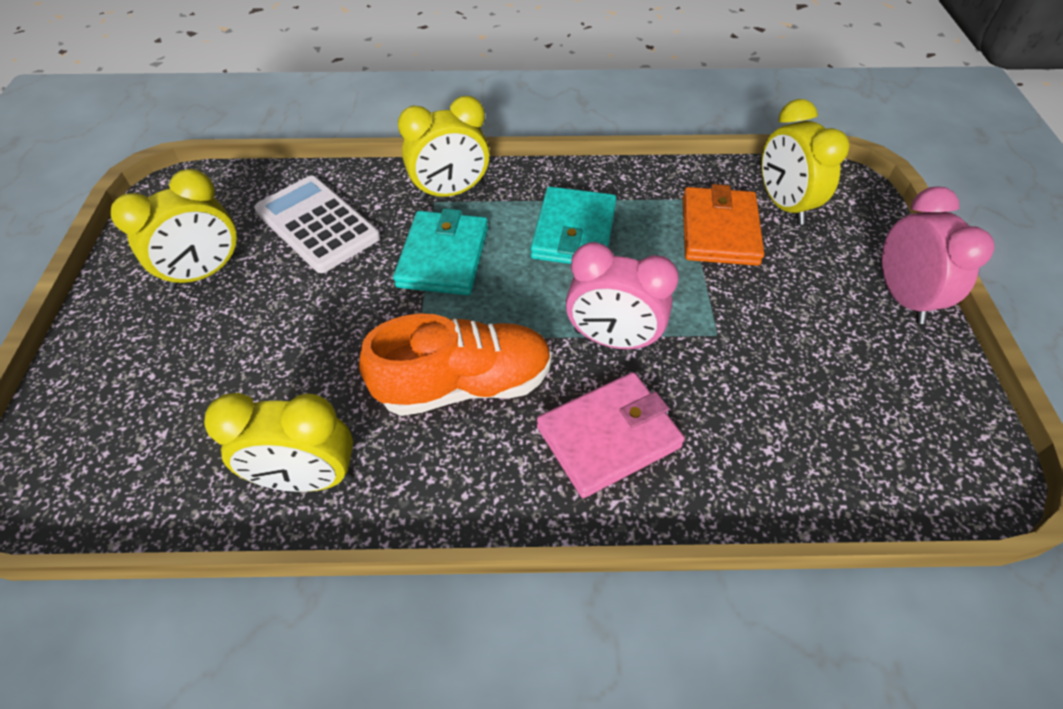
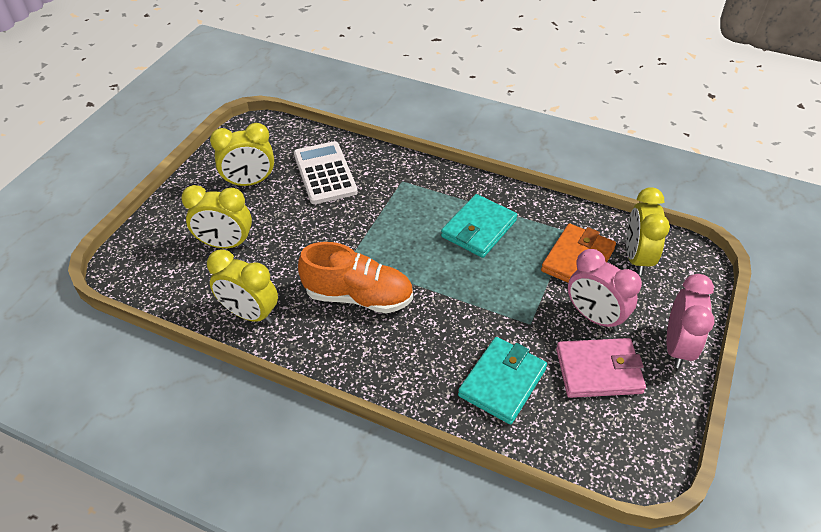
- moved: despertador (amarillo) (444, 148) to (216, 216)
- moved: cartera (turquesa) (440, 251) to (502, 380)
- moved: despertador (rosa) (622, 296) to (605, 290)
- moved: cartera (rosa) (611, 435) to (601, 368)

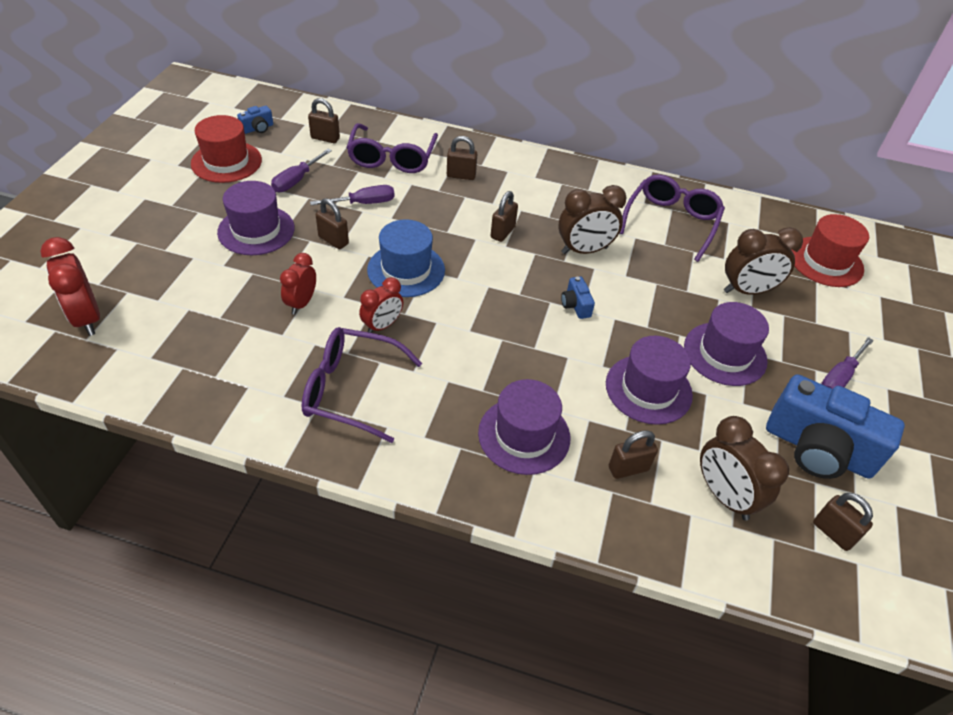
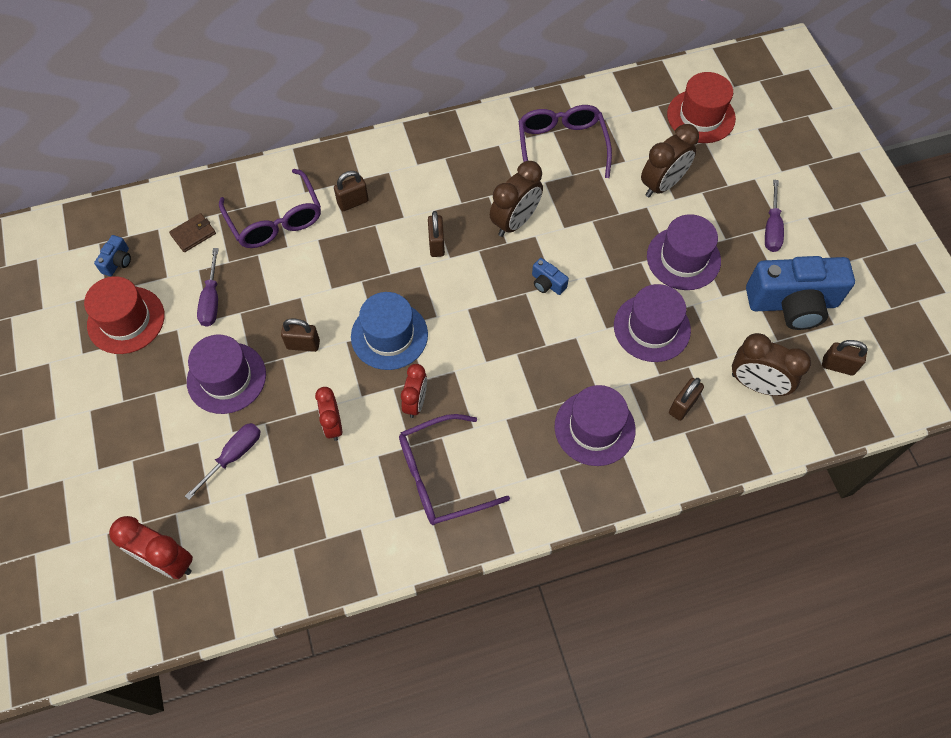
- replaced: candado (marrón) (324, 120) to cartera (marrón) (192, 232)
- moved: destornillador (morado) (352, 195) to (223, 461)

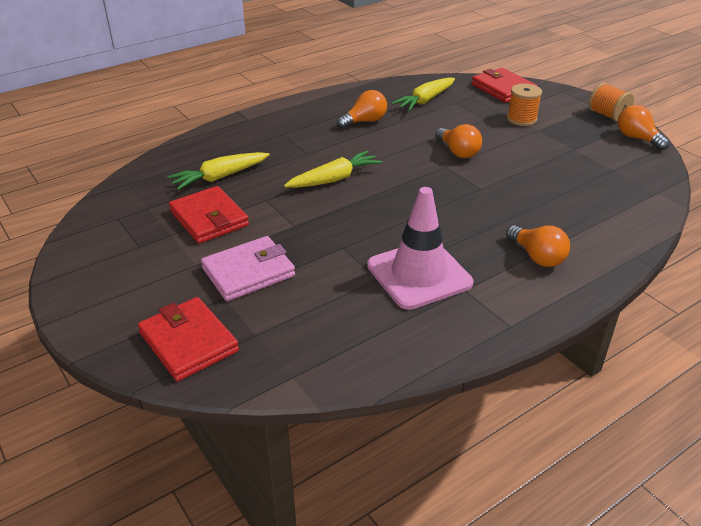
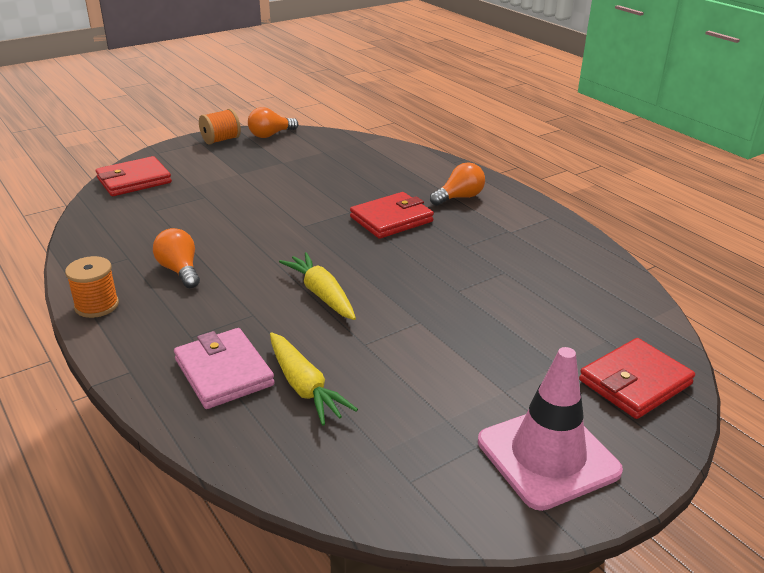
- removed: zanahoria (amarillo) (423, 94)
- moved: carrete (naranja) (524, 105) to (92, 287)
- removed: bombilla (naranja) (458, 141)
- moved: cartera (rojo) (209, 215) to (392, 215)
- moved: cono de tráfico (rosa) (420, 248) to (550, 429)
- moved: cartera (rosa) (248, 268) to (224, 368)

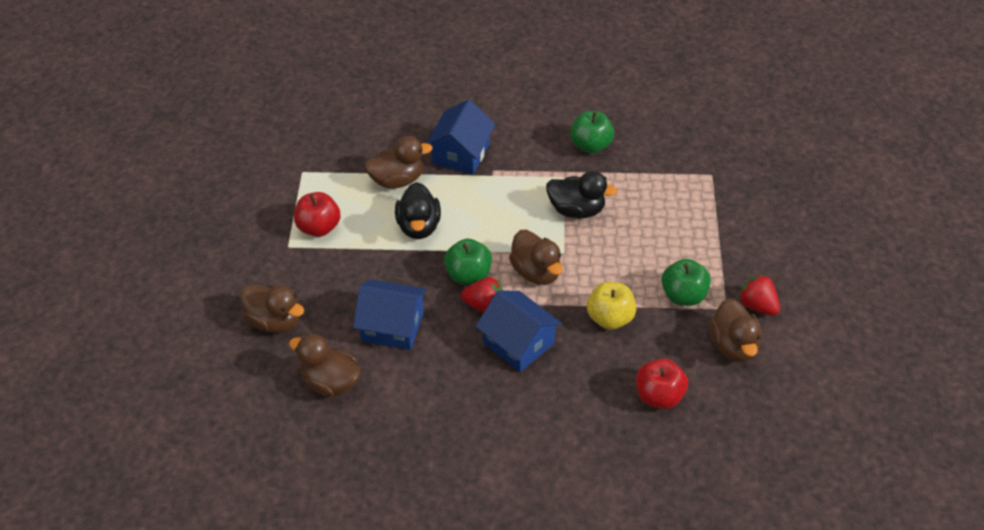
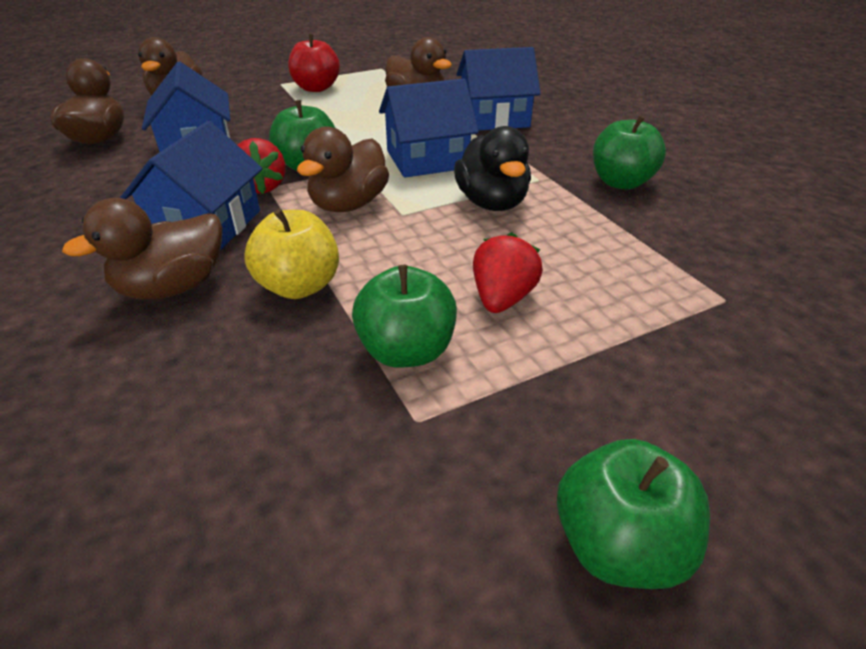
- removed: pato (negro) (418, 210)
- moved: fresa (rojo) (759, 294) to (508, 272)
- moved: pato (marrón) (735, 330) to (142, 249)
- removed: manzana (rojo) (662, 383)
- added: casa (azul) (429, 128)
- added: manzana (verde) (633, 514)

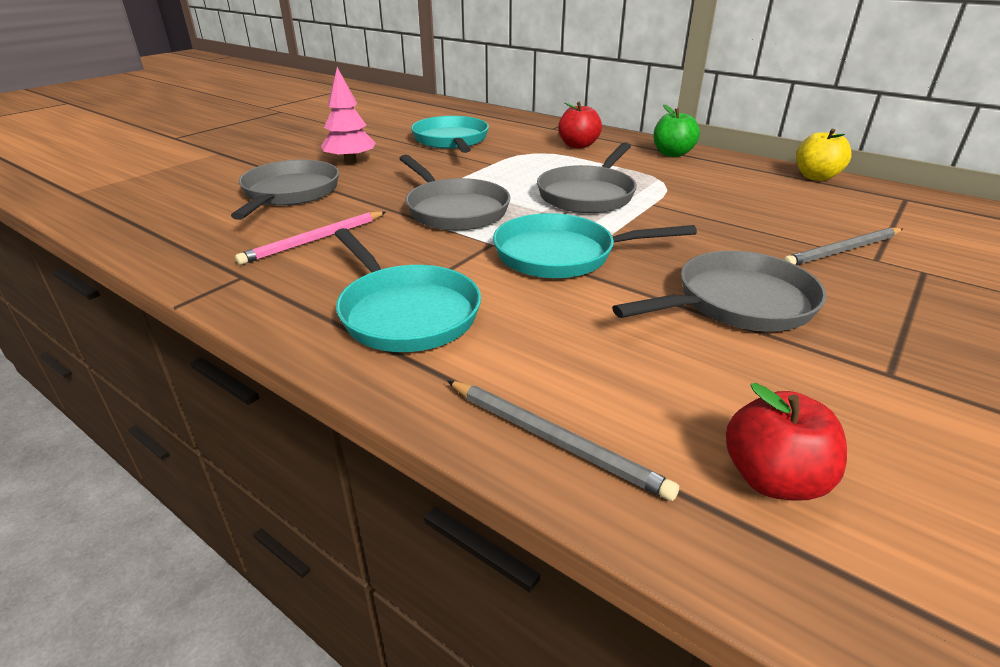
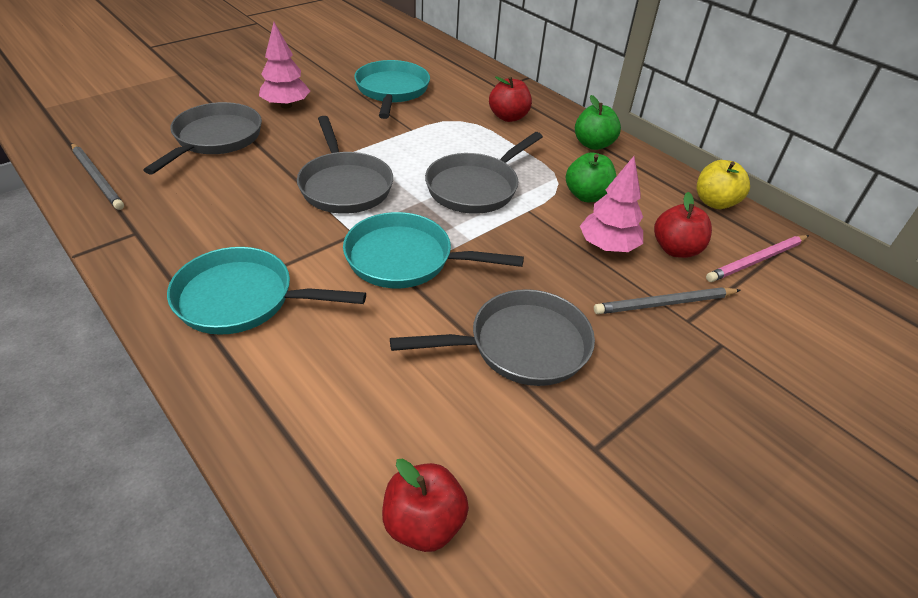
- moved: lápiz (rosa) (310, 238) to (757, 258)
- turned: sartén (turquesa) (407, 290) = (266, 291) 120 degrees clockwise
- moved: lápiz (gris) (563, 441) to (97, 176)
- added: manzana (verde) (591, 177)
- added: árbol (rosa) (611, 204)
- added: manzana (rojo) (683, 225)

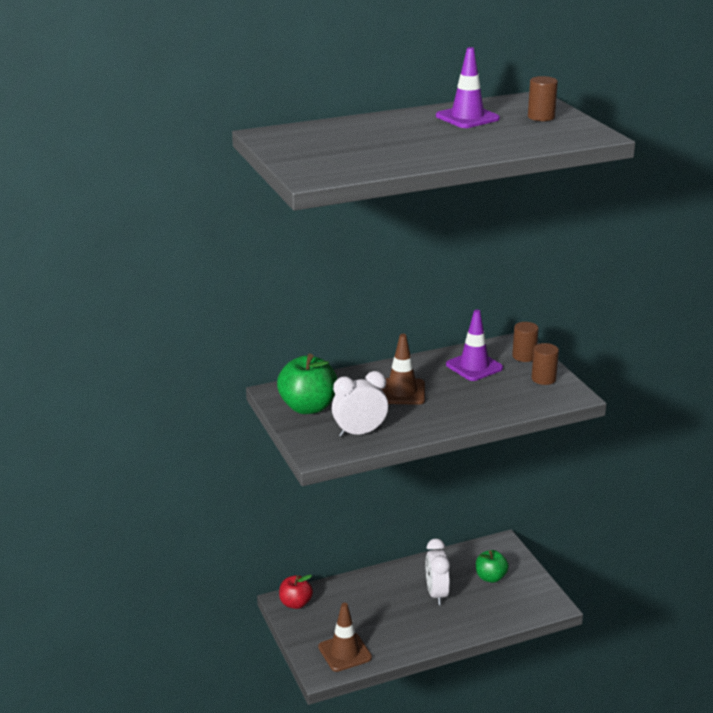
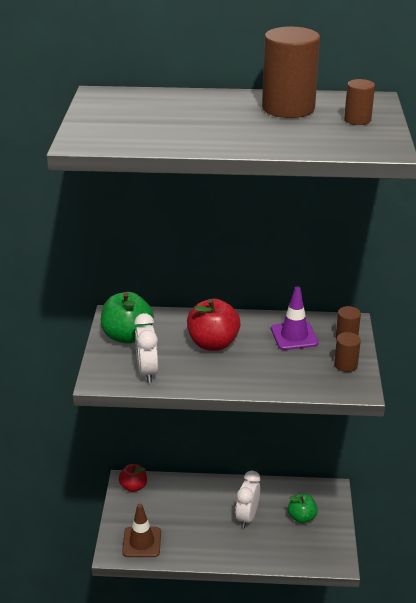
- replaced: cono de tráfico (morado) (468, 87) to cilindro (marrón) (291, 72)
- replaced: cono de tráfico (marrón) (403, 369) to manzana (rojo) (214, 324)
- turned: despertador (blanco) (360, 404) = (146, 348) 105 degrees counterclockwise

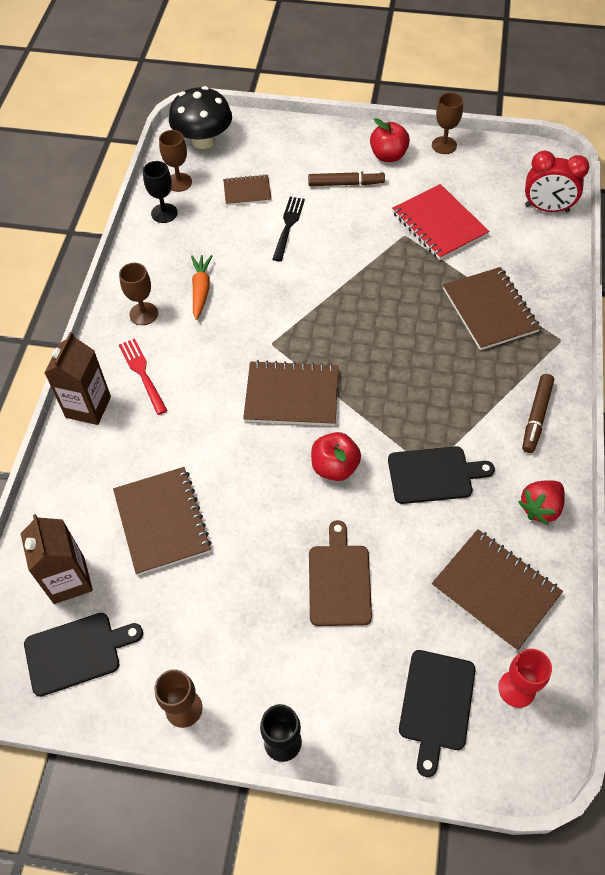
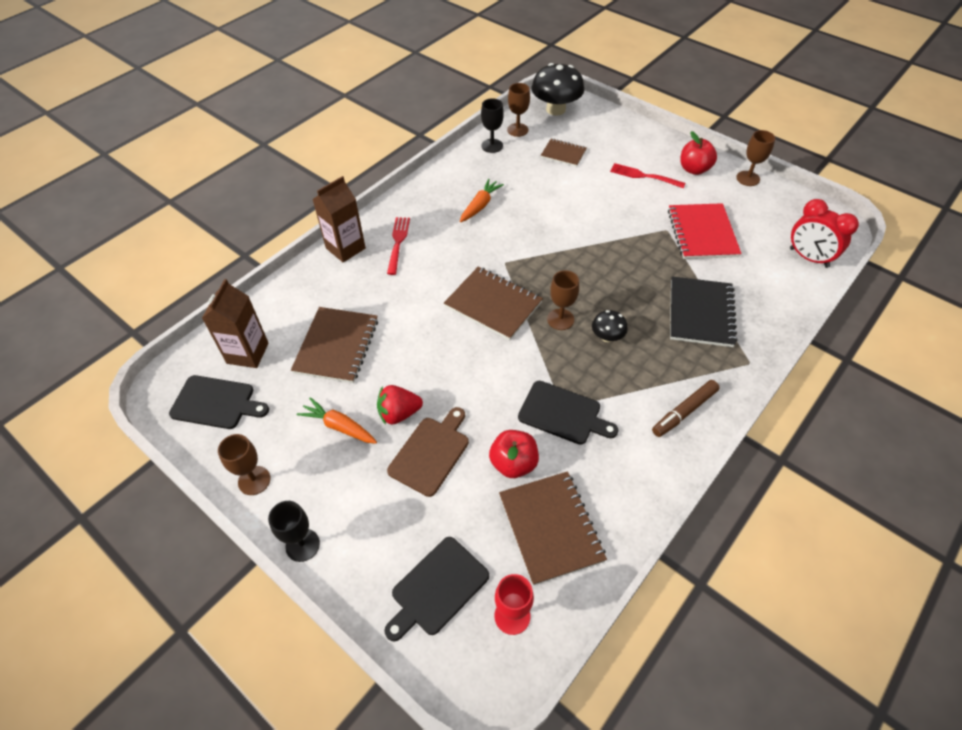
- replaced: rotulador (marrón) (346, 178) to tenedor (rojo) (648, 175)
- removed: tenedor (negro) (288, 229)
- moved: copa (marrón) (138, 294) to (563, 300)
- recoloured: cuaderno (marrón) (492, 308) to cuaderno (negro) (703, 311)
- moved: manzana (rojo) (336, 456) to (514, 454)
- moved: fresa (rojo) (541, 503) to (400, 405)
- added: seta (negro) (610, 326)
- added: zanahoria (naranja) (337, 420)

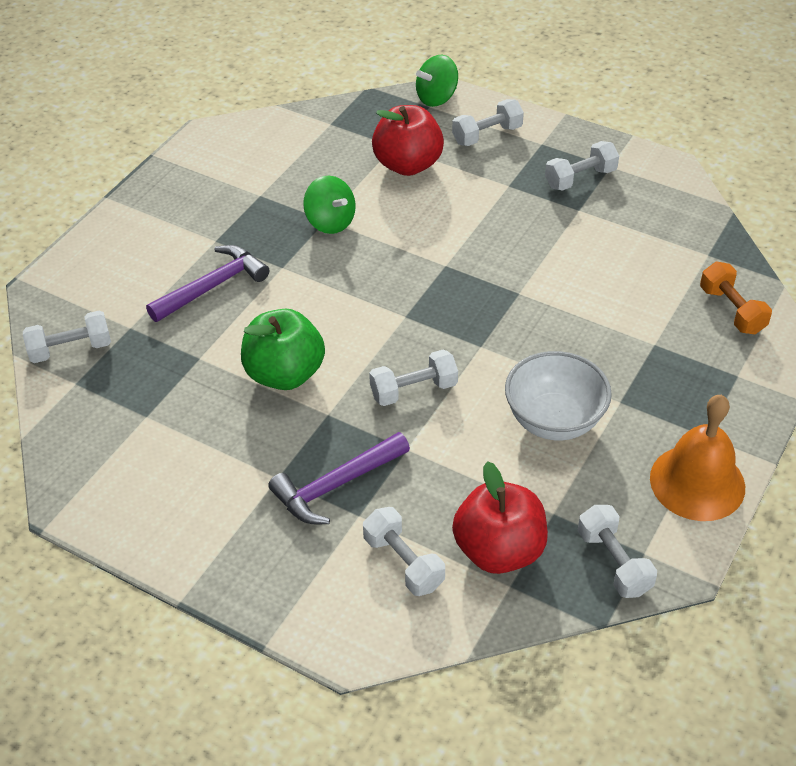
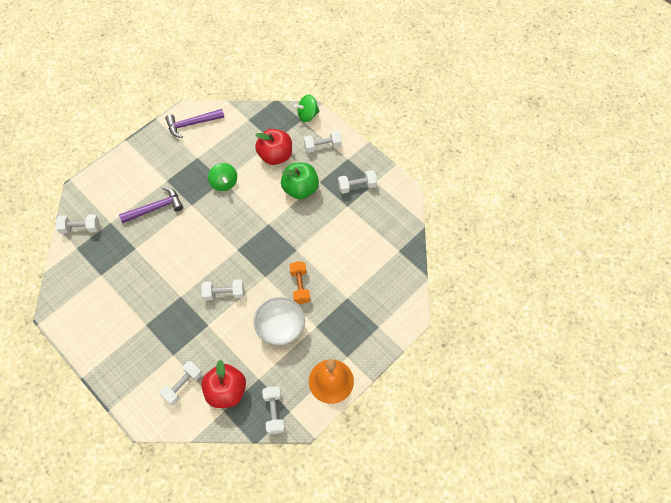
- moved: mancuerna (naranja) (736, 298) to (299, 282)
- moved: manzana (verde) (283, 349) to (300, 181)
- moved: martillo (morado) (339, 478) to (194, 123)
- turned: mancuerna (blanco) (404, 551) = (180, 383) 60 degrees clockwise

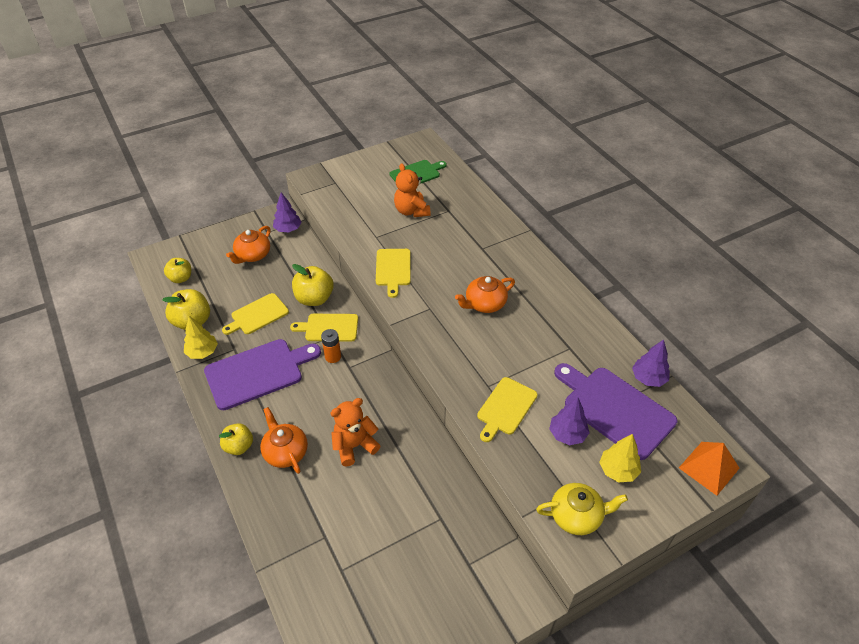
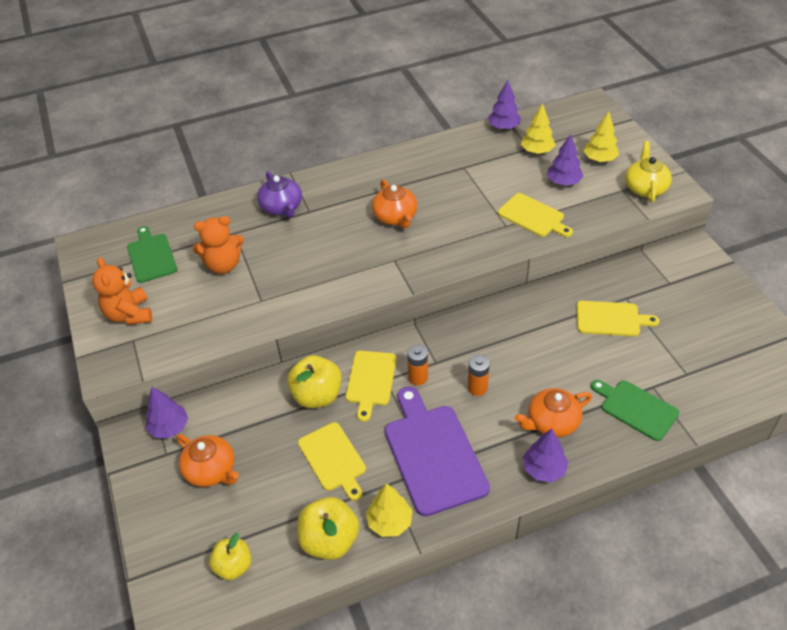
- moved: tabla de cortar (amarillo) (393, 273) to (618, 318)
- replaced: tabla de cortar (morado) (615, 411) to árbol (amarillo) (538, 128)
- moved: osito (naranja) (356, 432) to (122, 291)
- replaced: manzana (amarillo) (236, 439) to árbol (morado) (545, 455)
- removed: pirámide (naranja) (709, 469)
- added: tetera (morado) (279, 194)
- added: pila (naranja) (479, 375)
- added: tabla de cortar (verde) (635, 410)

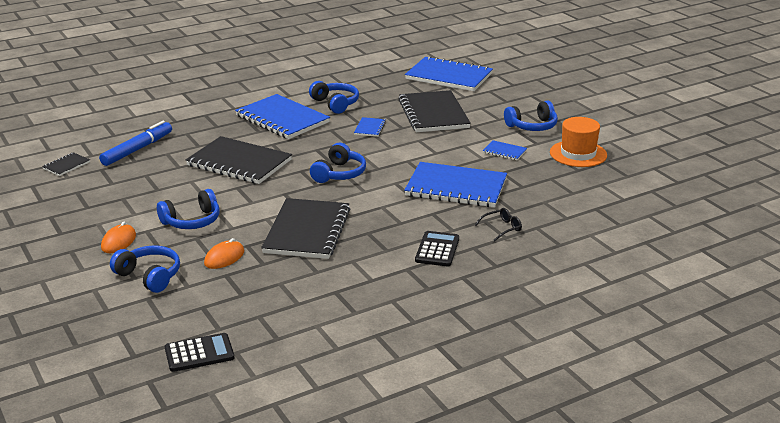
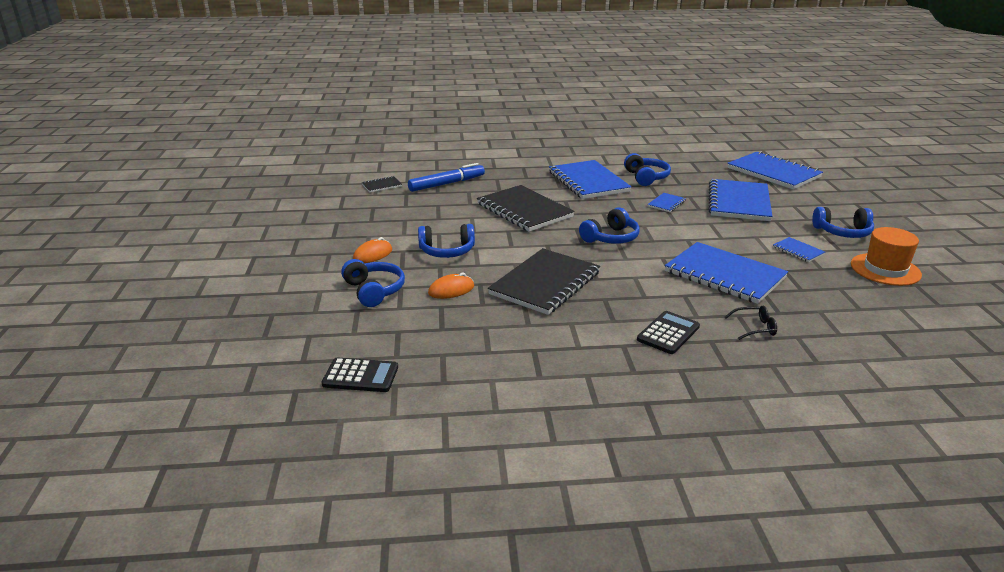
- recoloured: cuaderno (negro) (434, 111) to cuaderno (azul) (740, 200)

